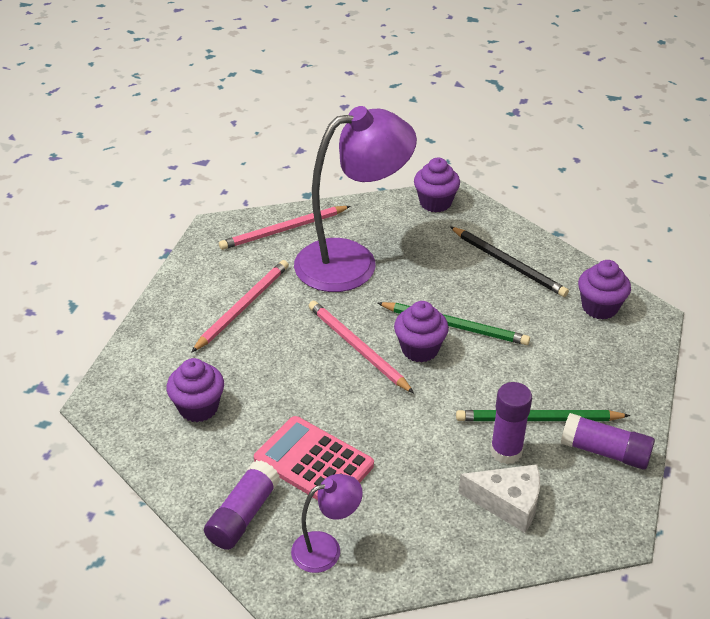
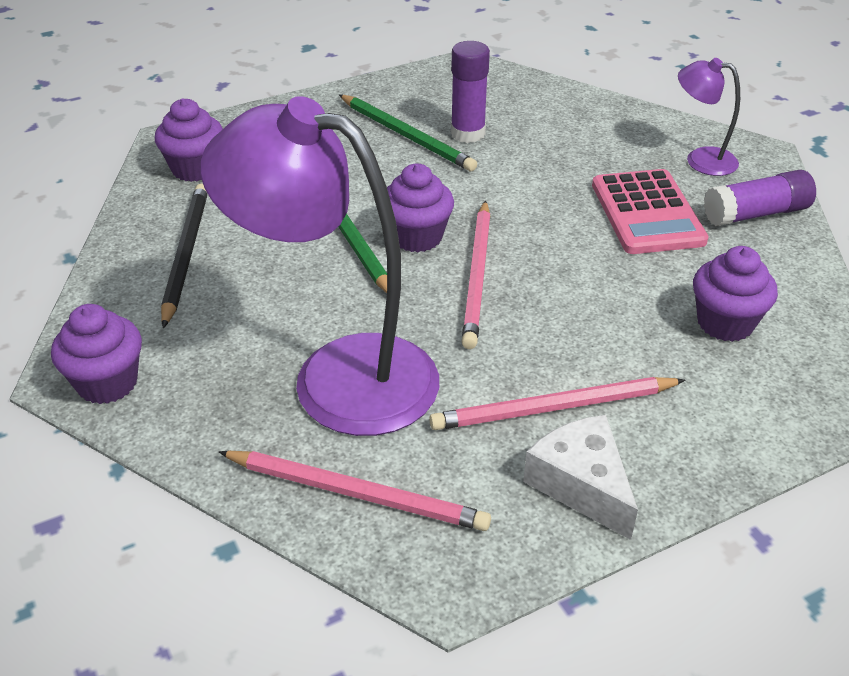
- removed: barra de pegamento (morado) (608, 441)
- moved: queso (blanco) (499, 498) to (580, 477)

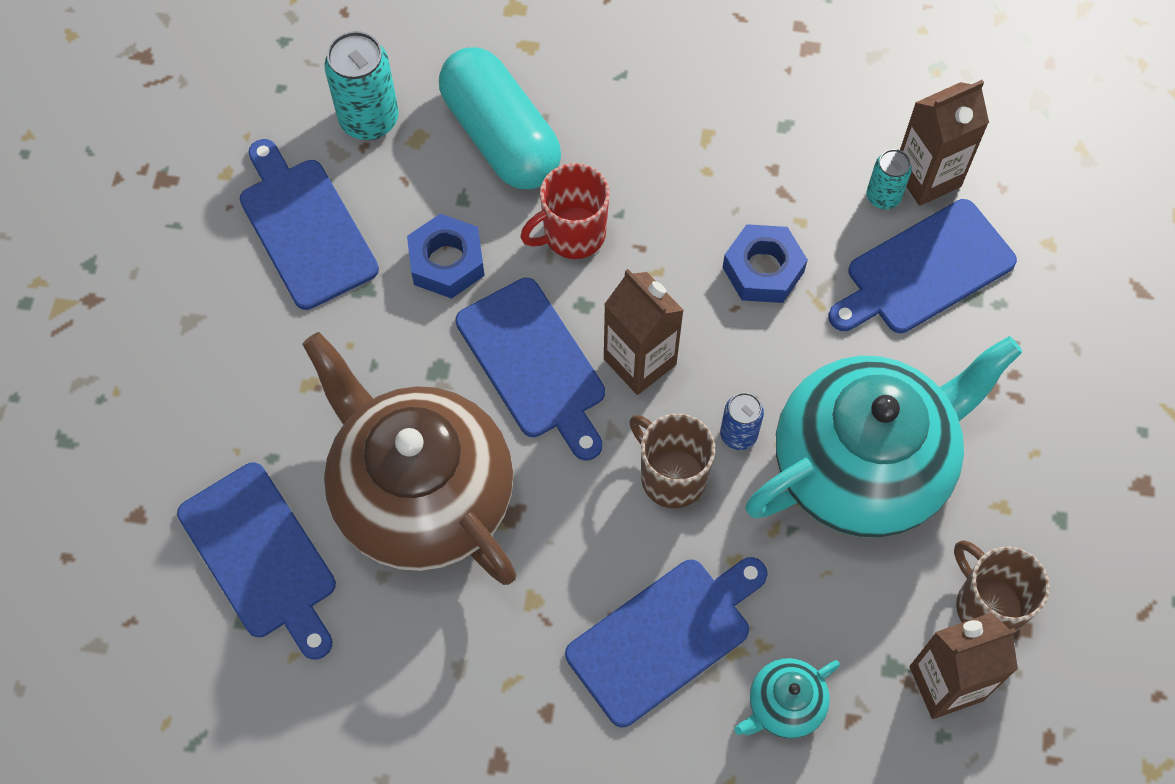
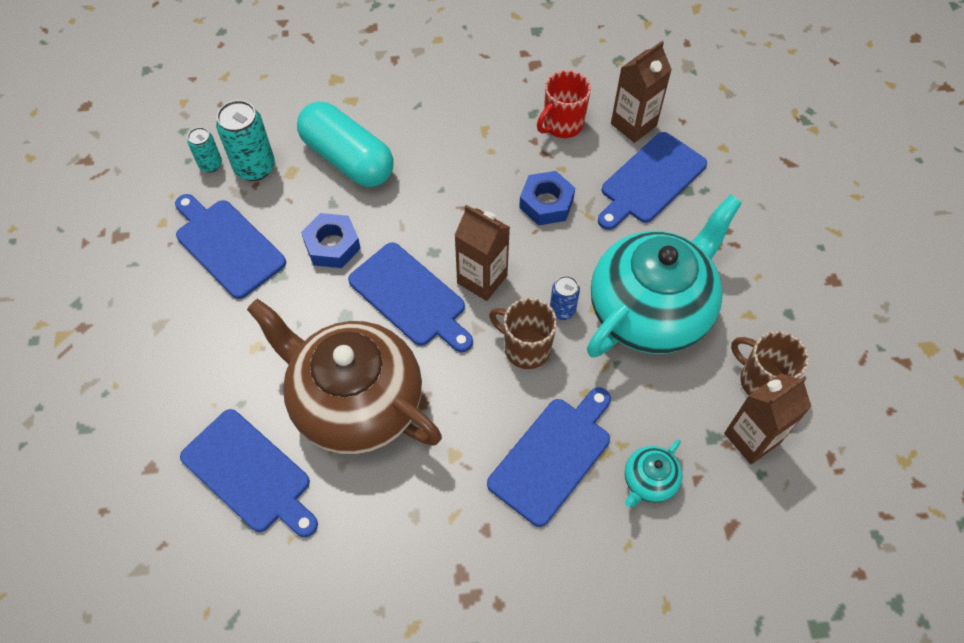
- moved: lata (turquesa) (889, 179) to (205, 150)
- moved: taza (rojo) (565, 211) to (564, 104)

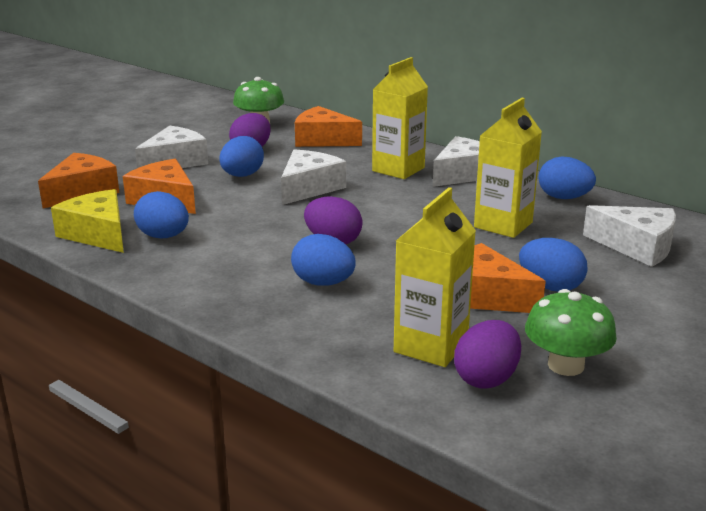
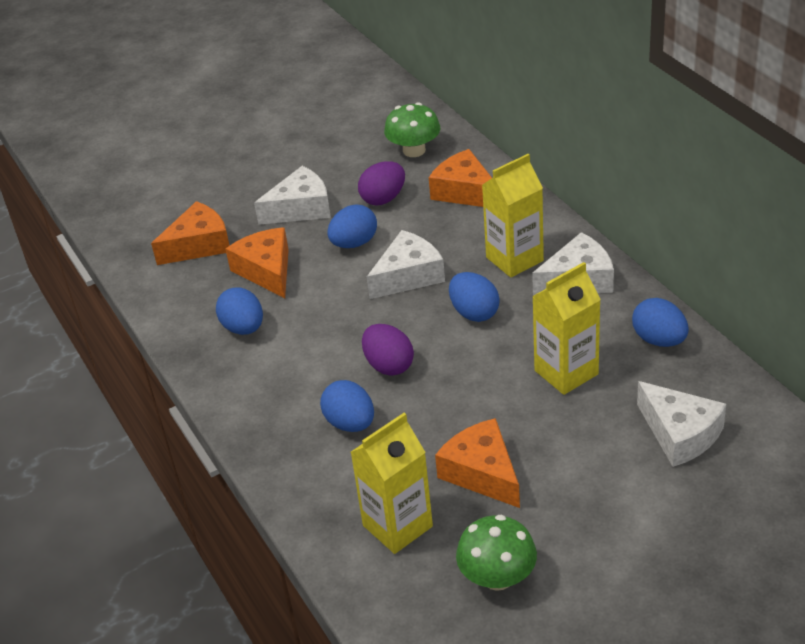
- removed: queso (amarillo) (87, 221)
- moved: huevo (azul) (553, 265) to (474, 297)
- removed: huevo (morado) (487, 354)

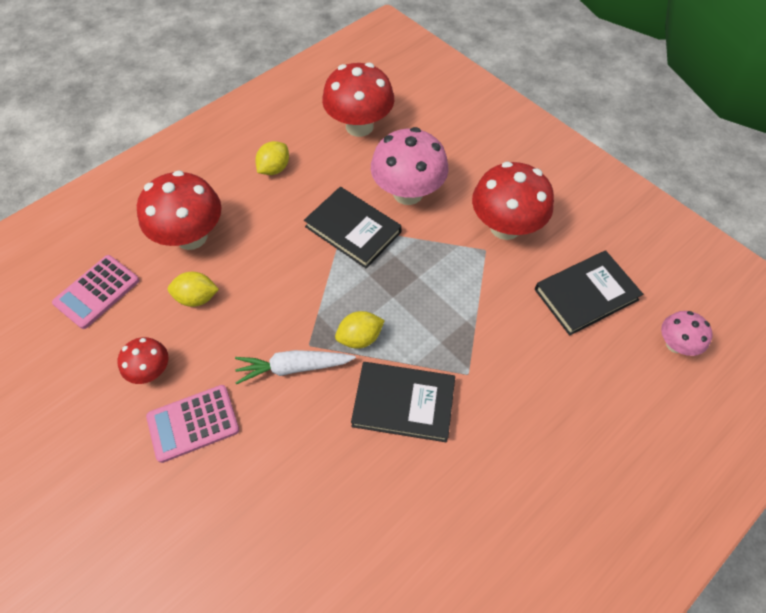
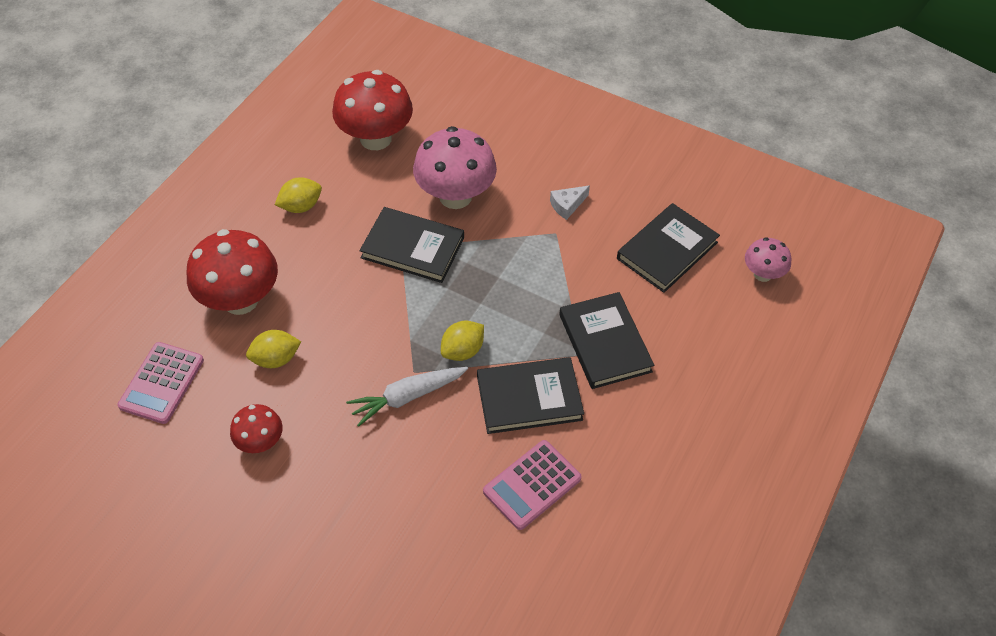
- turned: limón (amarillo) (272, 158) = (298, 195) 45 degrees clockwise
- replaced: seta (rojo) (513, 201) to queso (blanco) (570, 202)
- moved: calculadora (rosa) (192, 424) to (532, 485)
- added: libro (negro) (606, 340)

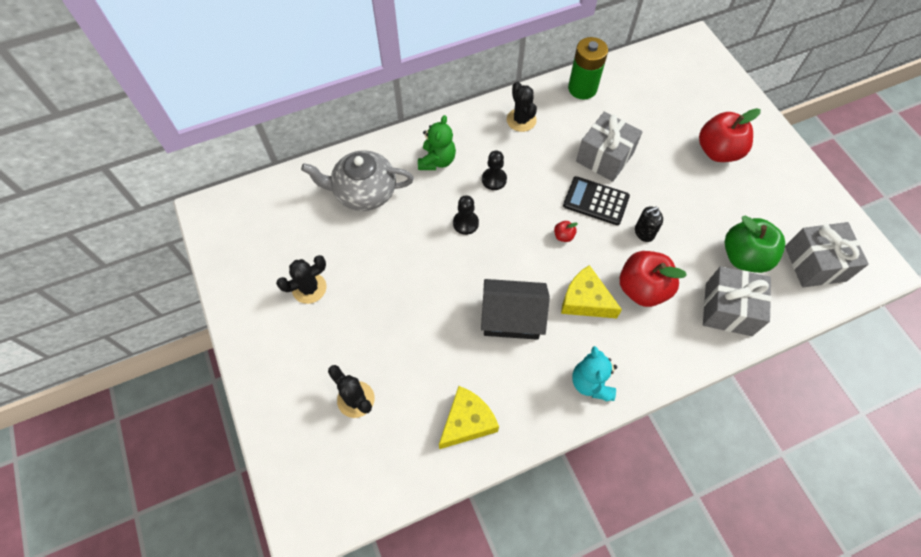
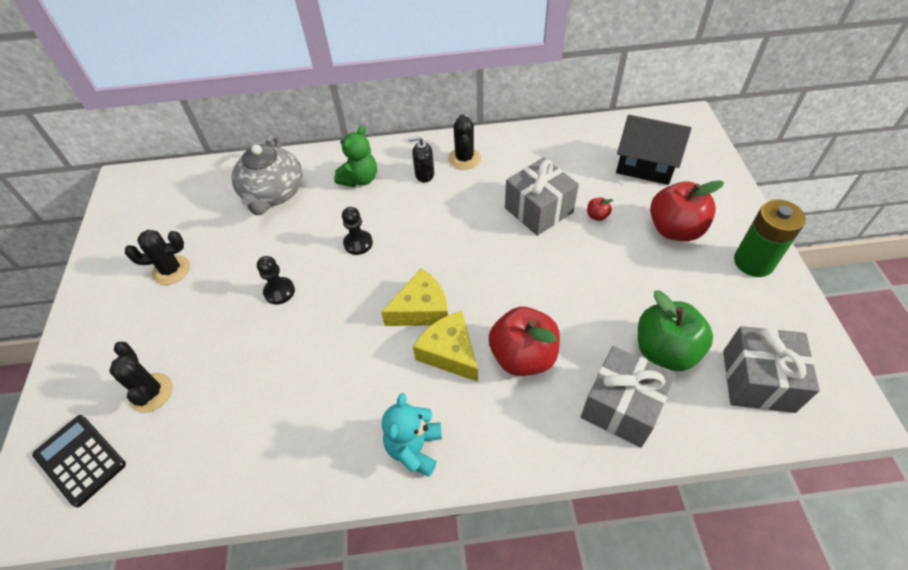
- moved: pila (verde) (588, 68) to (770, 238)
- turned: tetera (gris) (357, 180) = (267, 174) 105 degrees counterclockwise
- moved: peón (negro) (494, 170) to (276, 280)
- moved: calculadora (negro) (596, 200) to (79, 461)
- moved: dispensador de jabón (negro) (649, 224) to (421, 159)
- moved: manzana (rojo) (566, 231) to (600, 209)
- moved: casa (negro) (515, 309) to (654, 150)
- moved: queso (amarillo) (469, 417) to (414, 297)

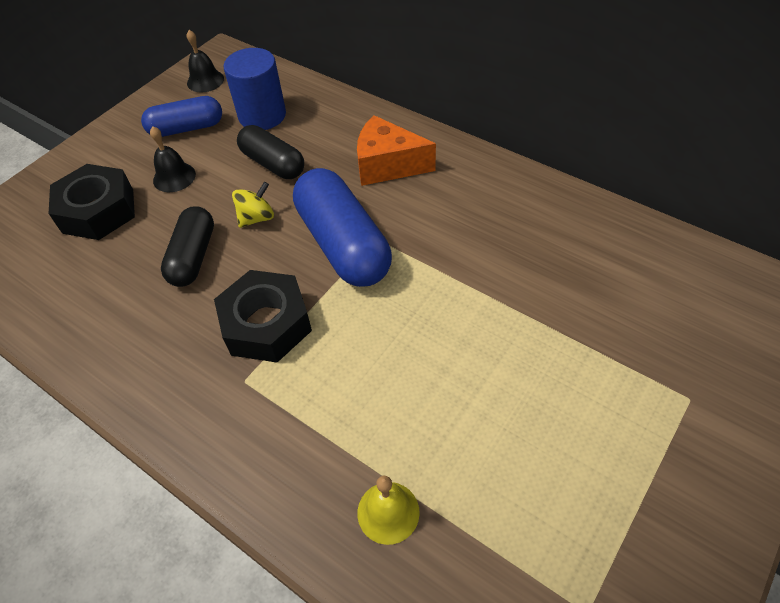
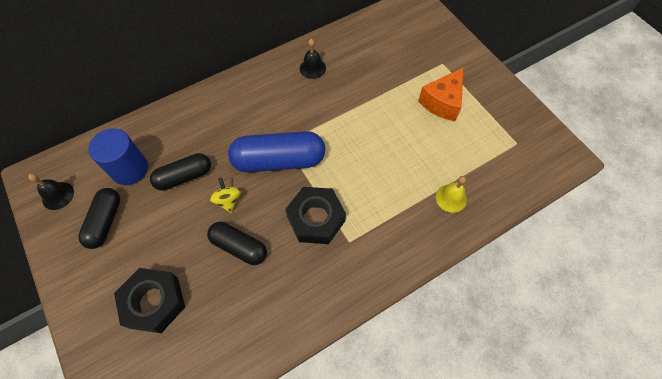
- recoloured: cápsula (azul) (181, 116) to cápsula (negro) (99, 218)
- moved: queso (naranja) (396, 150) to (441, 94)
- moved: campana (negro) (173, 159) to (313, 59)

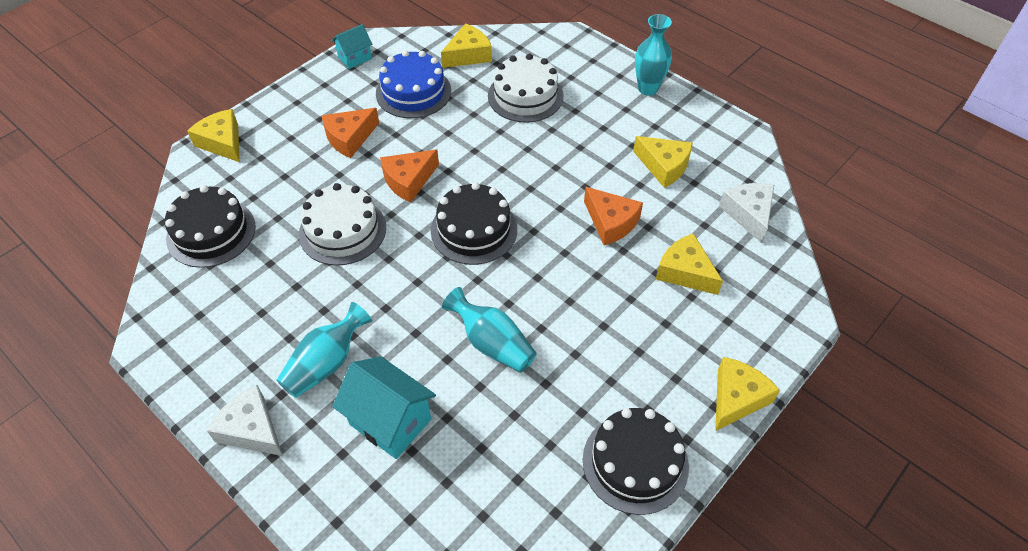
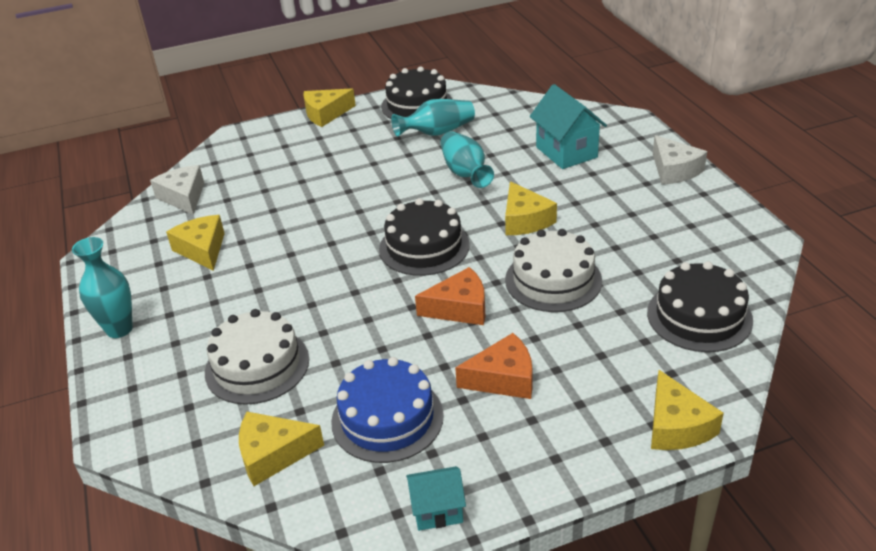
- turned: queso (blanco) (746, 213) = (177, 190) 135 degrees clockwise
- removed: queso (naranja) (613, 216)
- moved: queso (amarillo) (689, 264) to (531, 208)
- moved: florero (turquesa) (324, 350) to (433, 118)

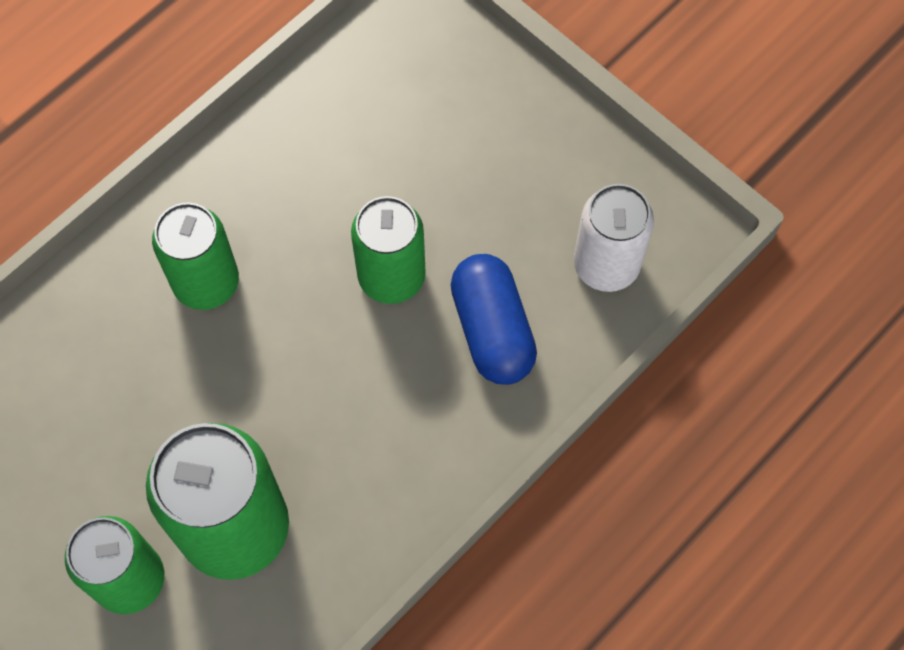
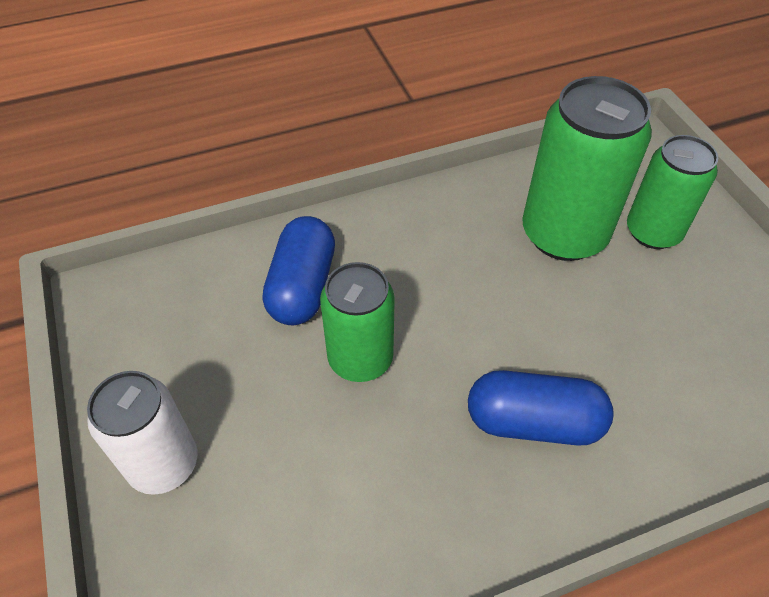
- moved: lata (blanco) (614, 238) to (142, 433)
- replaced: lata (verde) (195, 256) to cápsula (azul) (541, 408)

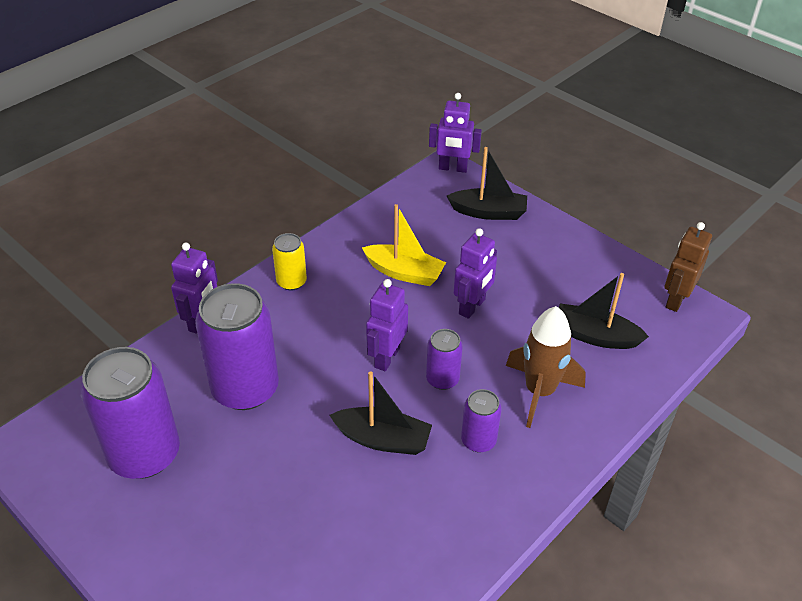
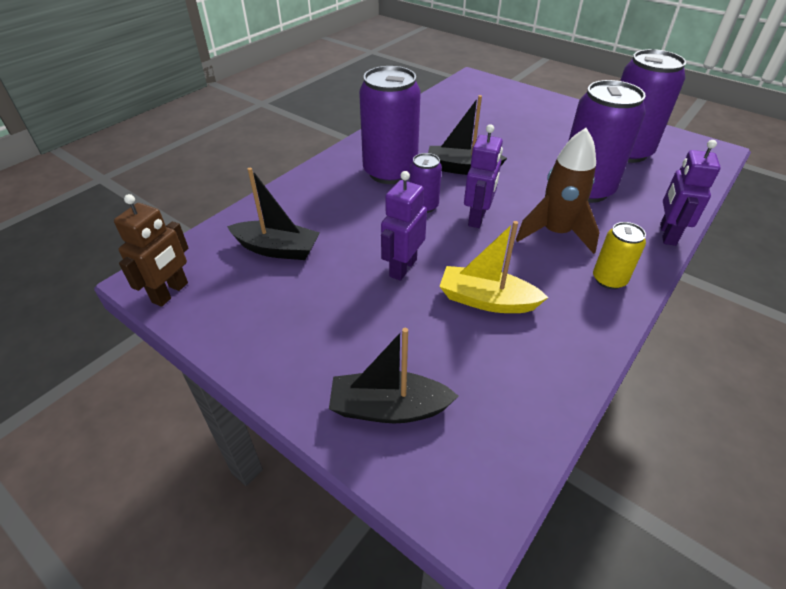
- removed: robot (morado) (455, 133)
- moved: cohete (marrón) (546, 367) to (557, 191)
- resized: lata (morado) (481, 420) = (390, 125) x1.99

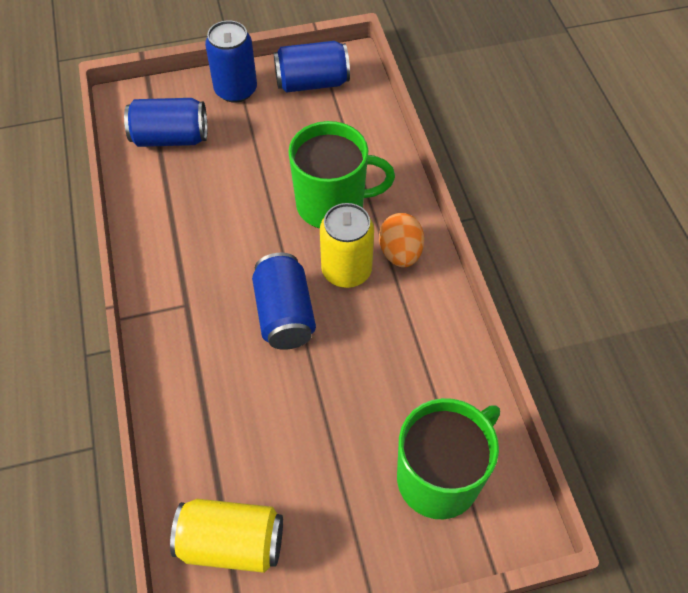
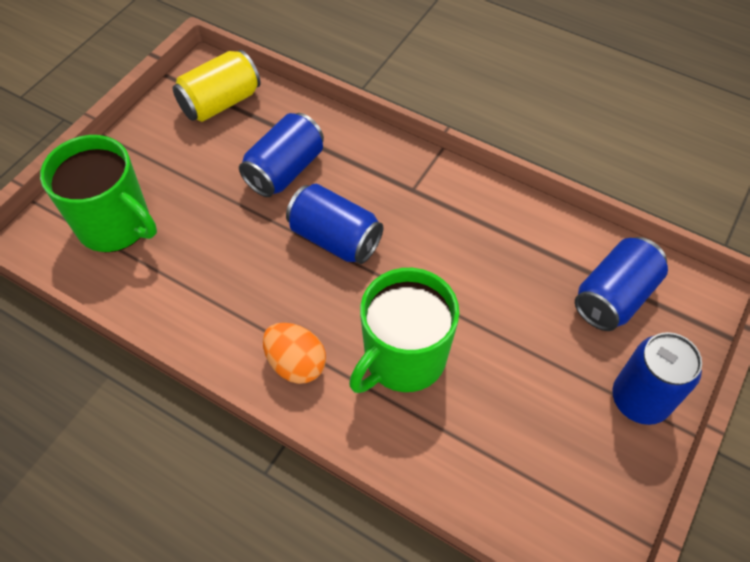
- moved: lata (azul) (312, 67) to (281, 155)
- removed: lata (amarillo) (347, 245)
- turned: taza (verde) (448, 458) = (98, 193) 60 degrees counterclockwise

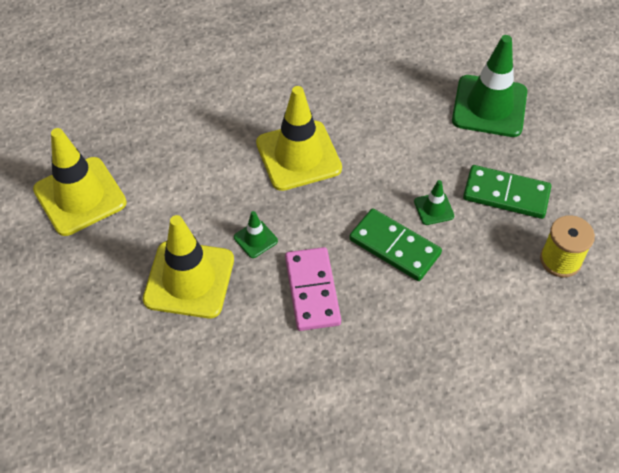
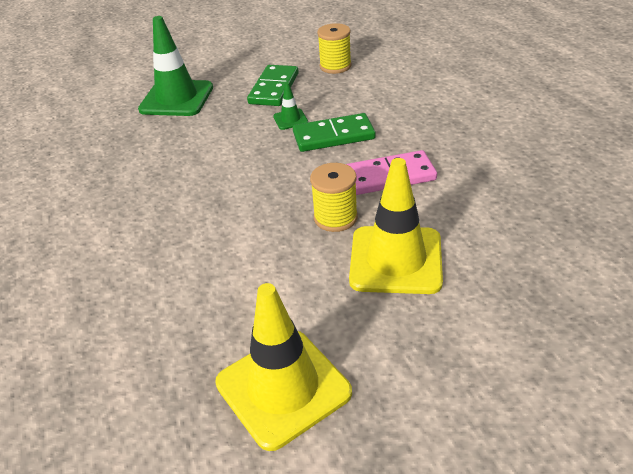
- removed: cono de tráfico (amarillo) (299, 138)
- turned: ficha de dominó (verde) (395, 244) = (334, 132) 45 degrees clockwise
- replaced: cono de tráfico (verde) (256, 234) to carrete (amarillo) (334, 197)

